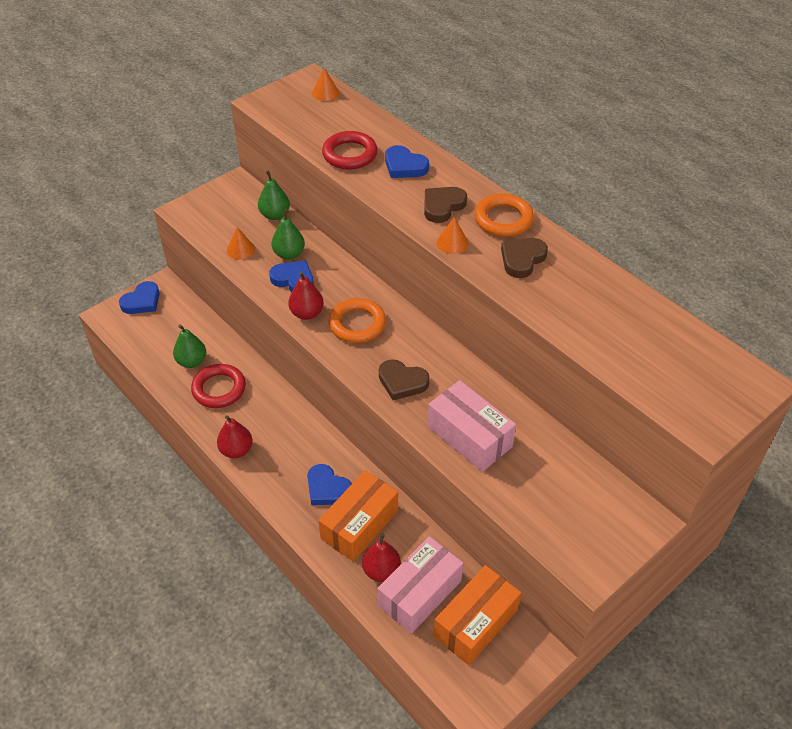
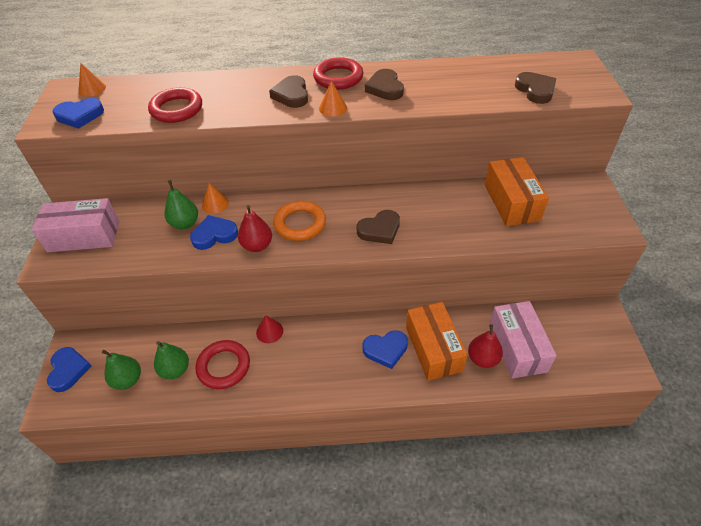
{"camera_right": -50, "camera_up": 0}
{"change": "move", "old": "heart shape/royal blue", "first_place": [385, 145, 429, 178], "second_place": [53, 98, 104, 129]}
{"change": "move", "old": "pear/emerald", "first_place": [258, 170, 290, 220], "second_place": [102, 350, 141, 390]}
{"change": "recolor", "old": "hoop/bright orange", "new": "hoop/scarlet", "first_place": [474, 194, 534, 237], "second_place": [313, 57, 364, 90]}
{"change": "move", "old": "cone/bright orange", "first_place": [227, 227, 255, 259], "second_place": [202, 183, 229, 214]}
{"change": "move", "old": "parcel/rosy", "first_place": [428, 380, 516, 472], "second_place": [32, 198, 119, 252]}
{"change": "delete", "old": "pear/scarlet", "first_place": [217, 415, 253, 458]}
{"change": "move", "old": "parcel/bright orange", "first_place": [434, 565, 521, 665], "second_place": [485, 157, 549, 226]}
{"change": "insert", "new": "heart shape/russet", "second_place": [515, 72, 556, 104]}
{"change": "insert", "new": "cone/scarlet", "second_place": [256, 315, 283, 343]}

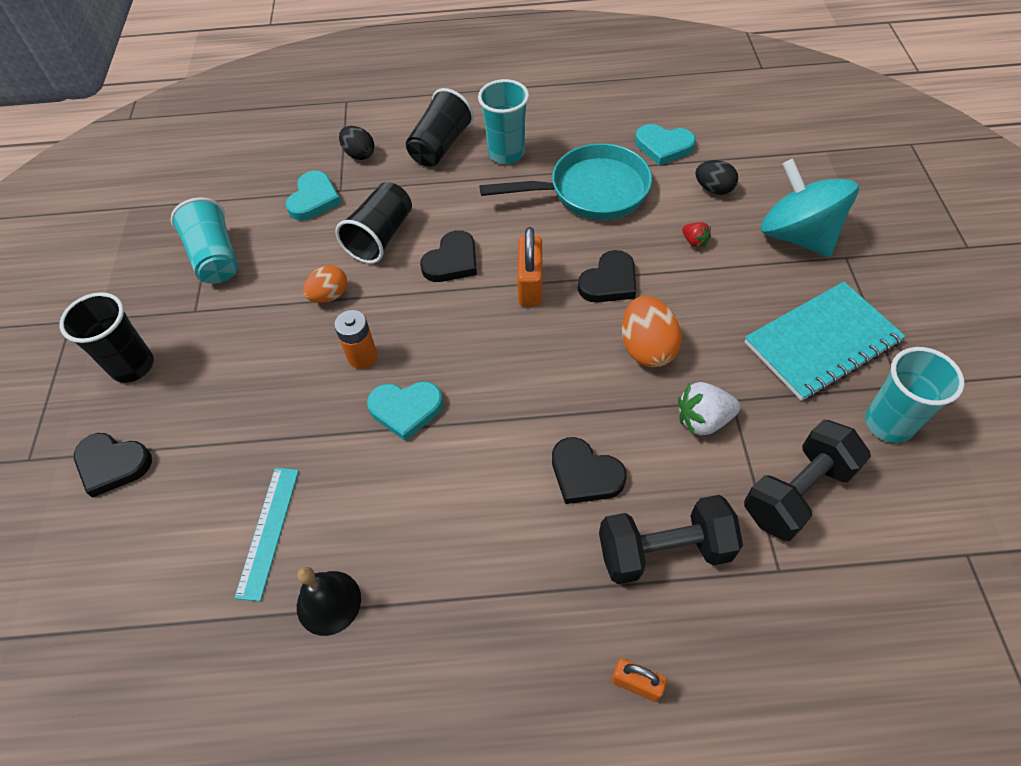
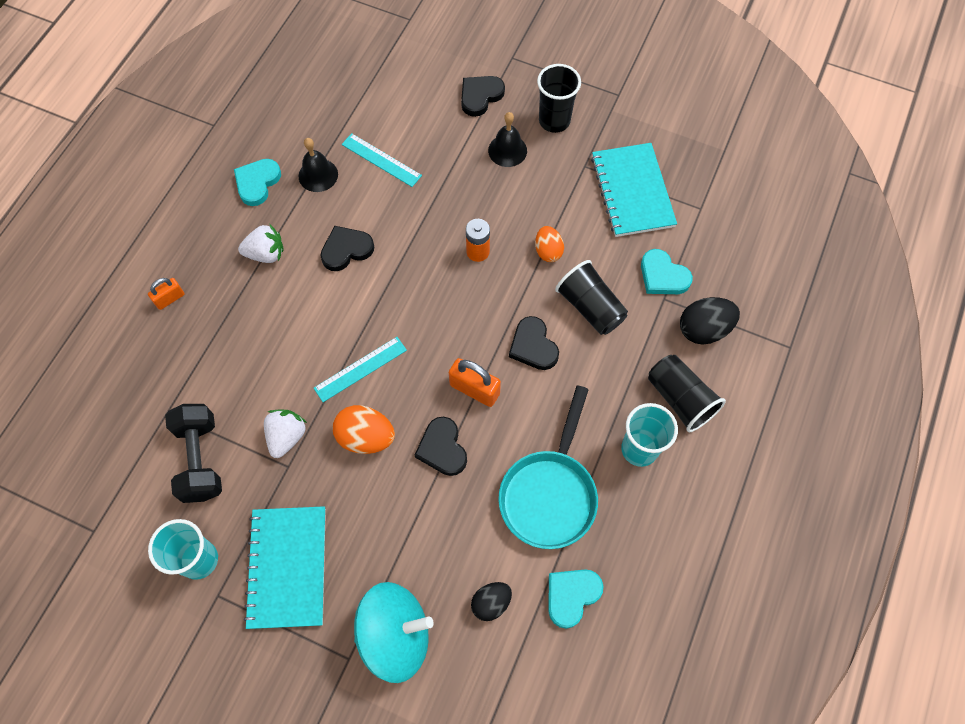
{"camera_right": 115, "camera_up": 10}
{"change": "resize", "old": "toy egg/jet-black", "first_place": [339, 126, 374, 160], "second_place": [680, 297, 740, 345], "factor": 1.53}
{"change": "replace", "old": "cup/aqua", "new": "exercise book/aqua", "first_place": [171, 198, 238, 284], "second_place": [591, 143, 677, 237]}
{"change": "delete", "old": "toy strawberry/scarlet", "first_place": [682, 222, 711, 248]}
{"change": "move", "old": "heart shape/aqua", "first_place": [367, 381, 443, 441], "second_place": [234, 159, 281, 206]}
{"change": "move", "old": "heart shape/jet-black", "first_place": [552, 437, 627, 504], "second_place": [320, 226, 374, 271]}
{"change": "delete", "old": "dumbbell/jet-black", "first_place": [599, 495, 743, 584]}
{"change": "insert", "new": "hand bell/jet-black", "second_place": [488, 112, 527, 167]}
{"change": "insert", "new": "toy strawberry/pure white", "second_place": [238, 224, 284, 263]}
{"change": "insert", "new": "straightedge/aqua", "second_place": [314, 337, 407, 402]}

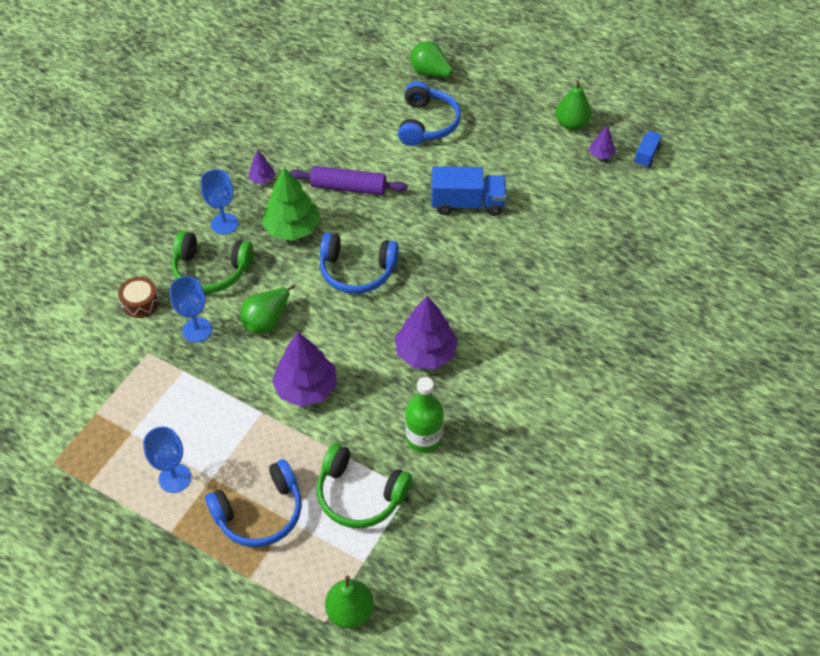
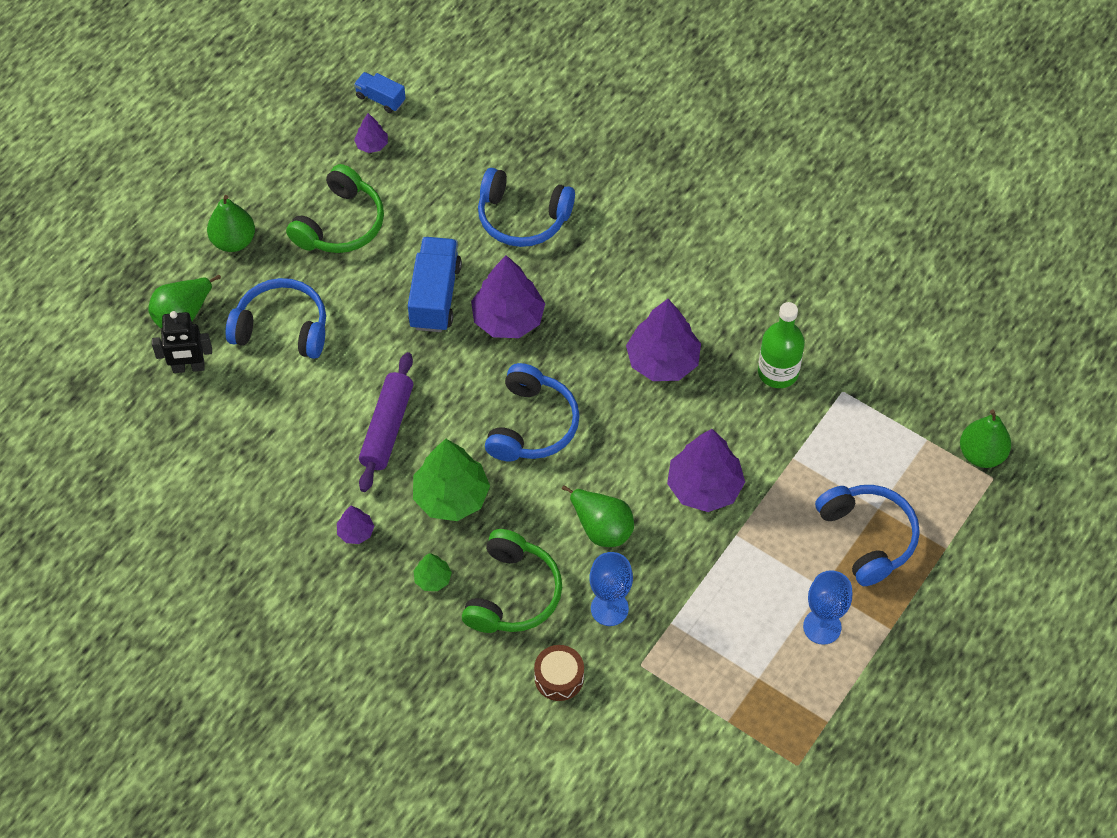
{"camera_right": -85, "camera_up": 5}
{"change": "move", "old": "pear/emerald", "first_place": [556, 80, 591, 130], "second_place": [207, 195, 255, 252]}
{"change": "replace", "old": "goblet/royal blue", "new": "fir tree/emerald", "first_place": [200, 169, 238, 235], "second_place": [413, 553, 452, 591]}
{"change": "move", "old": "headset/emerald", "first_place": [316, 443, 412, 528], "second_place": [286, 164, 384, 253]}
{"change": "insert", "new": "headset/royal blue", "second_place": [478, 168, 575, 247]}
{"change": "insert", "new": "fir tree/royal purple", "second_place": [471, 255, 545, 338]}
{"change": "insert", "new": "robot figure/jet-black", "second_place": [152, 311, 212, 373]}

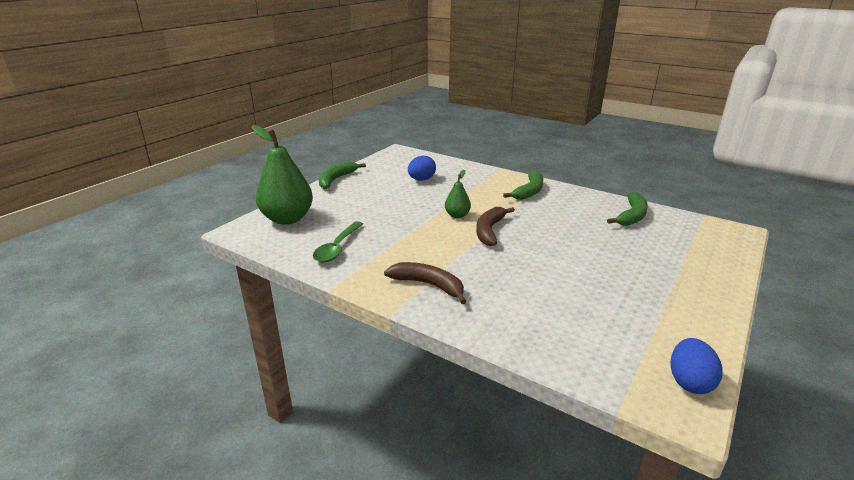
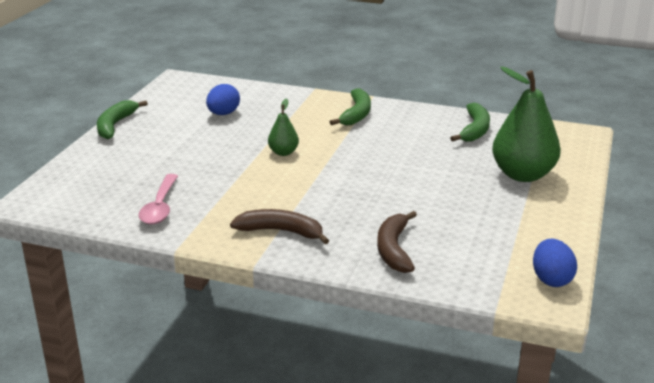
{"camera_right": -15, "camera_up": 0}
{"change": "move", "old": "pear/emerald", "first_place": [252, 125, 313, 225], "second_place": [492, 67, 561, 182]}
{"change": "move", "old": "banana/russet", "first_place": [476, 207, 515, 246], "second_place": [377, 211, 417, 273]}
{"change": "recolor", "old": "teaspoon/emerald", "new": "teaspoon/rosy", "first_place": [313, 221, 363, 262], "second_place": [138, 174, 178, 225]}

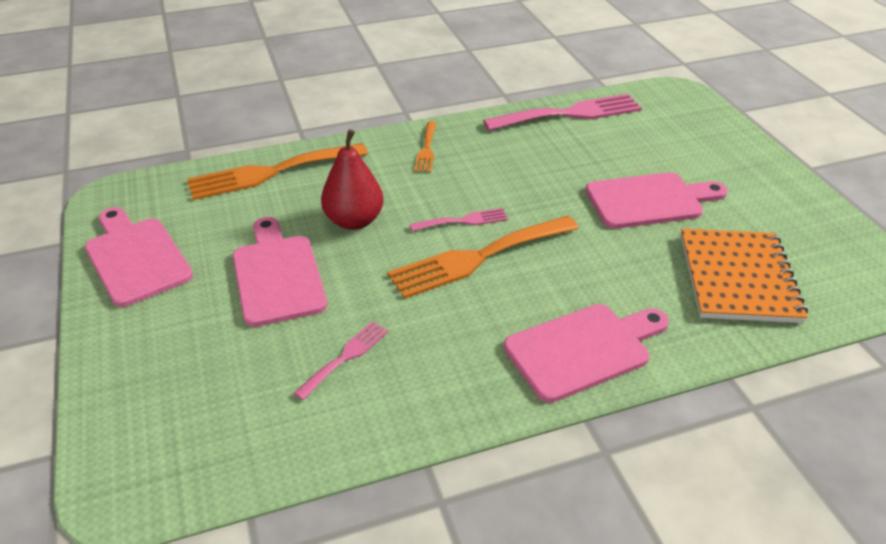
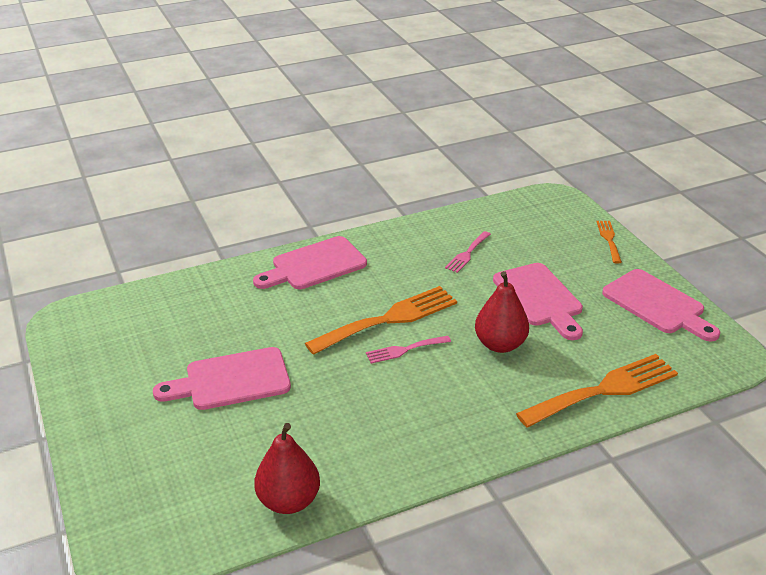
{"camera_right": 175, "camera_up": -5}
{"change": "replace", "old": "dinner fork/rosy", "new": "pear/scarlet", "first_place": [483, 94, 642, 131], "second_place": [254, 423, 320, 514]}
{"change": "move", "old": "dinner fork/bright orange", "first_place": [414, 122, 437, 173], "second_place": [596, 221, 622, 263]}
{"change": "delete", "old": "exercise book/bright orange", "first_place": [680, 229, 808, 323]}

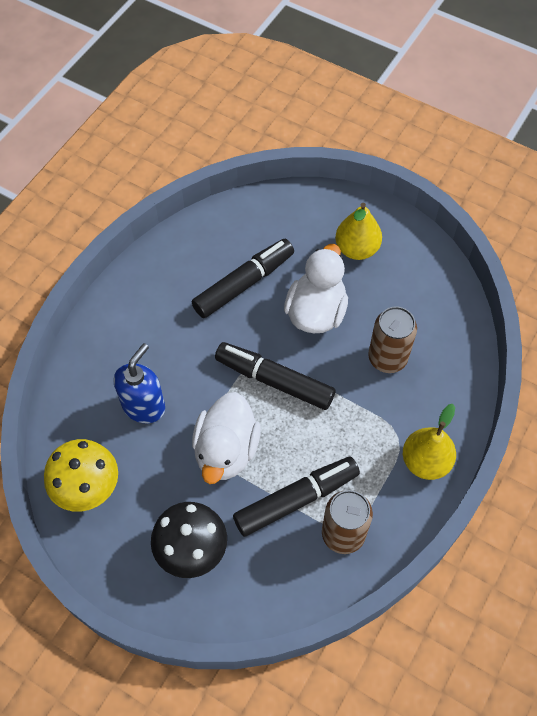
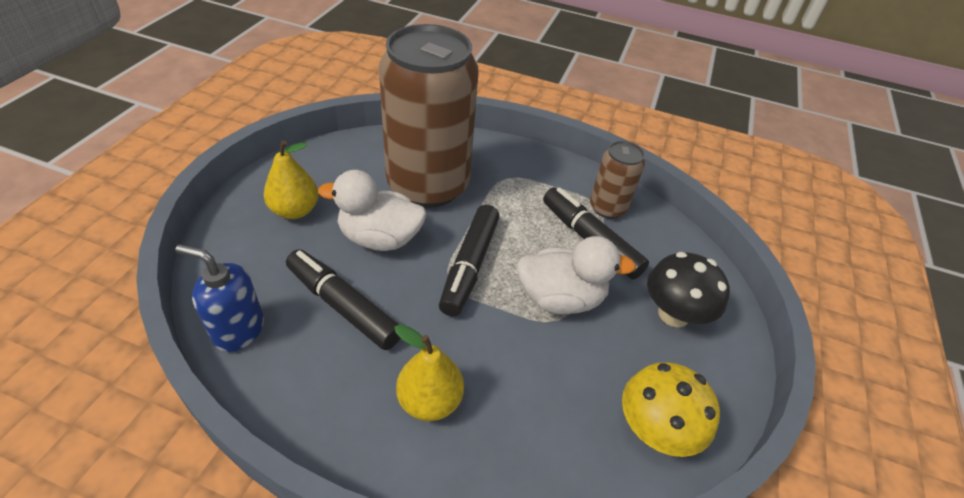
{"camera_right": -105, "camera_up": -15}
{"change": "resize", "old": "can/russet", "first_place": [368, 306, 417, 373], "second_place": [379, 24, 479, 208], "factor": 2.13}
{"change": "move", "old": "pump bottle/royal blue", "first_place": [113, 343, 165, 423], "second_place": [175, 244, 264, 352]}
{"change": "move", "old": "pear/bright yellow", "first_place": [403, 404, 456, 480], "second_place": [395, 324, 464, 421]}

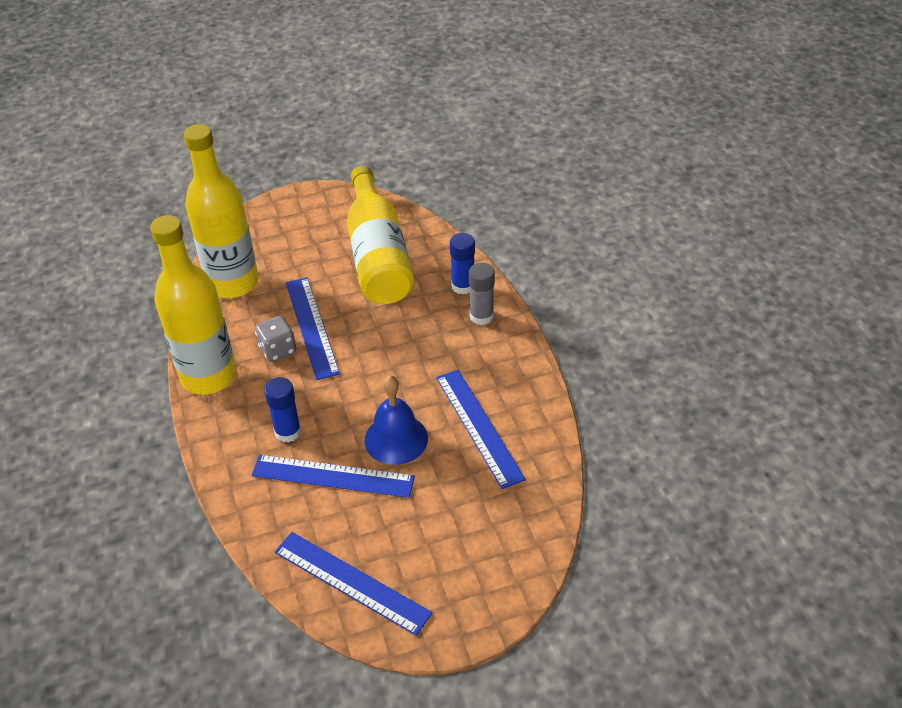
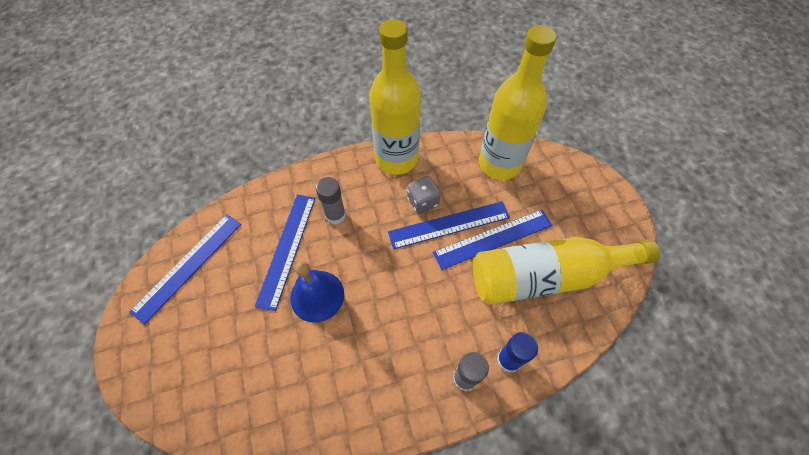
{"camera_right": 90, "camera_up": 15}
{"change": "move", "old": "straightedge/royal blue", "first_place": [436, 370, 526, 489], "second_place": [433, 210, 552, 270]}
{"change": "recolor", "old": "stick of glue/royal blue", "new": "stick of glue/gray", "first_place": [264, 377, 301, 443], "second_place": [316, 177, 346, 224]}

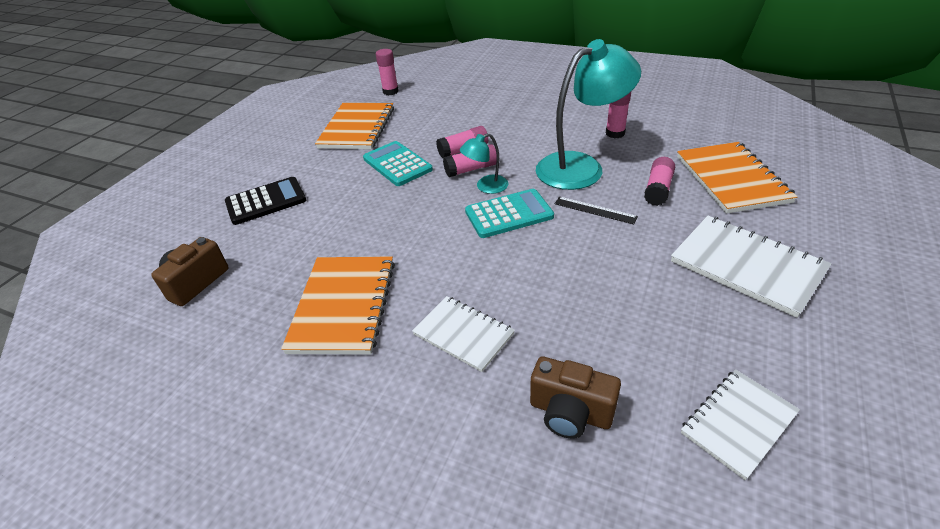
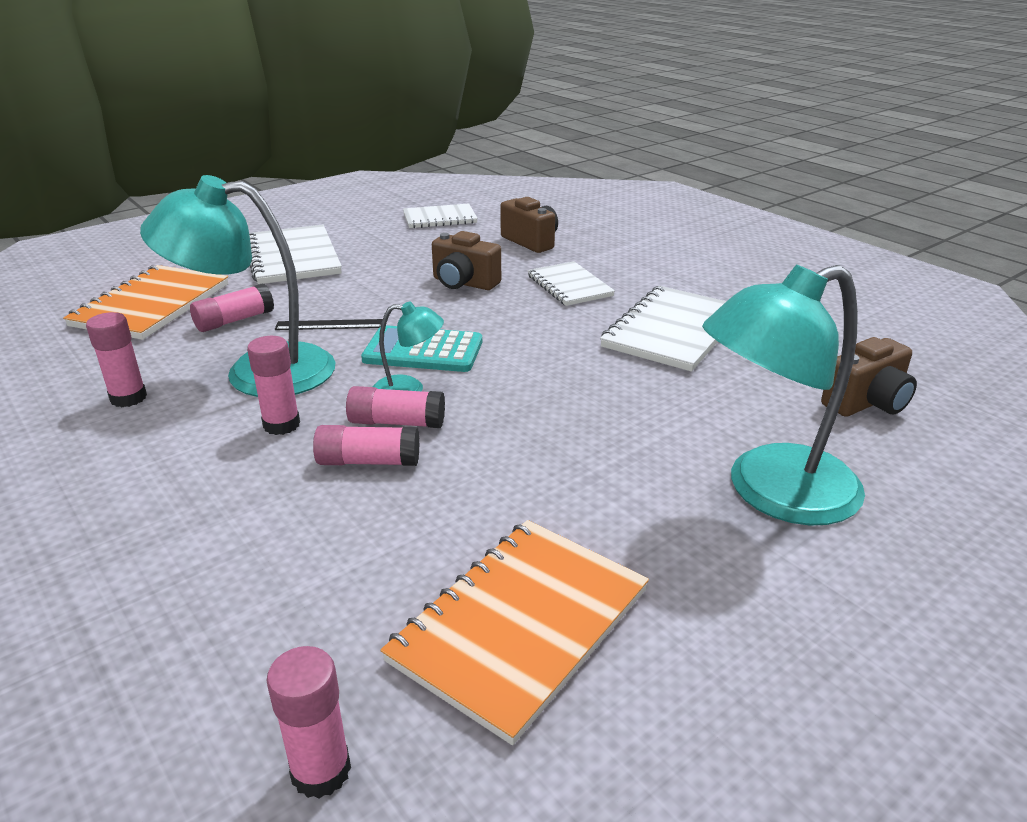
{"camera_right": -155, "camera_up": -10}
{"change": "delete", "old": "calculator/aqua", "first_place": [363, 141, 433, 186]}
{"change": "replace", "old": "calculator/jet-black", "new": "reading lamp/aqua", "first_place": [225, 177, 306, 225], "second_place": [702, 264, 865, 525]}
{"change": "rotate", "old": "straightedge/jet-black", "first_place": [555, 197, 638, 225], "second_place": [275, 319, 383, 330], "degrees": -60}
{"change": "recolor", "old": "exercise book/bright orange", "new": "exercise book/pure white", "first_place": [281, 256, 395, 354], "second_place": [600, 286, 727, 372]}
{"change": "insert", "new": "photo camera/russet", "second_place": [432, 231, 501, 290]}
{"change": "insert", "new": "stick of glue/rosy", "second_place": [247, 336, 300, 435]}

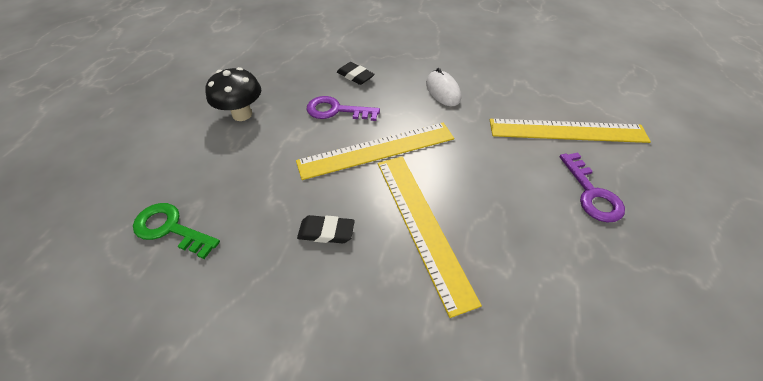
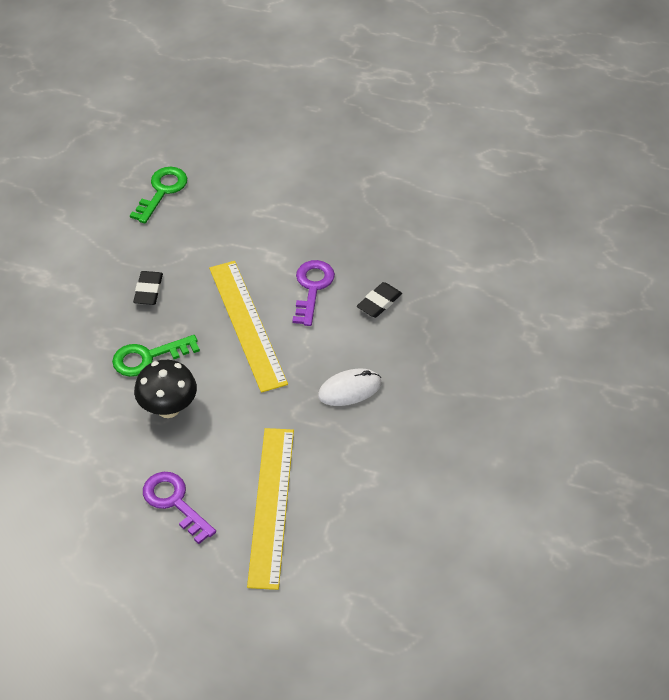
{"camera_right": 90, "camera_up": 0}
{"change": "move", "old": "fungus/jet-black", "first_place": [205, 67, 261, 121], "second_place": [134, 360, 197, 418]}
{"change": "rotate", "old": "door key/royal purple", "first_place": [559, 152, 625, 223], "second_place": [143, 472, 216, 544], "degrees": 60}
{"change": "replace", "old": "straightedge/bright yellow", "new": "door key/emerald", "first_place": [378, 157, 482, 318], "second_place": [112, 335, 200, 377]}

